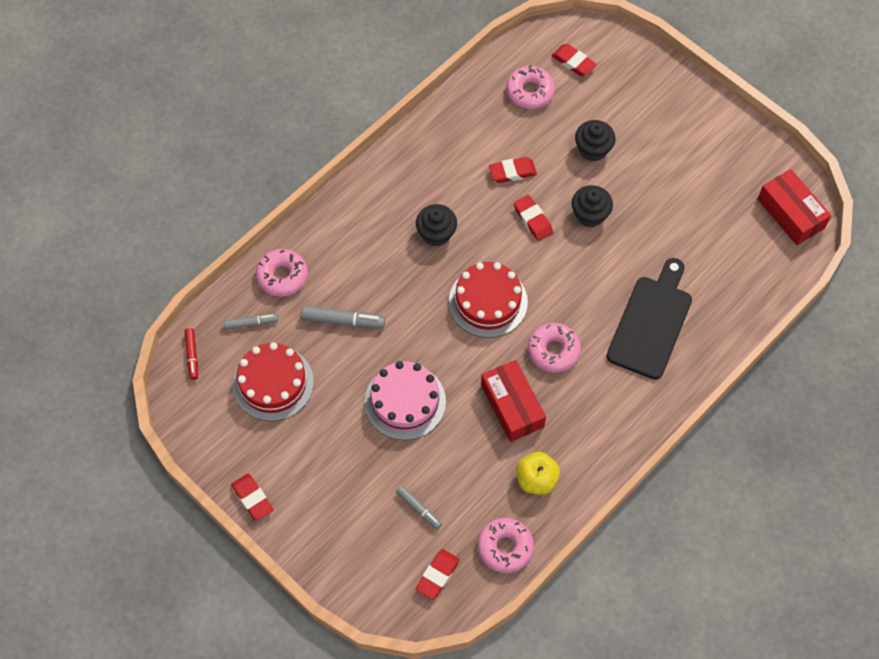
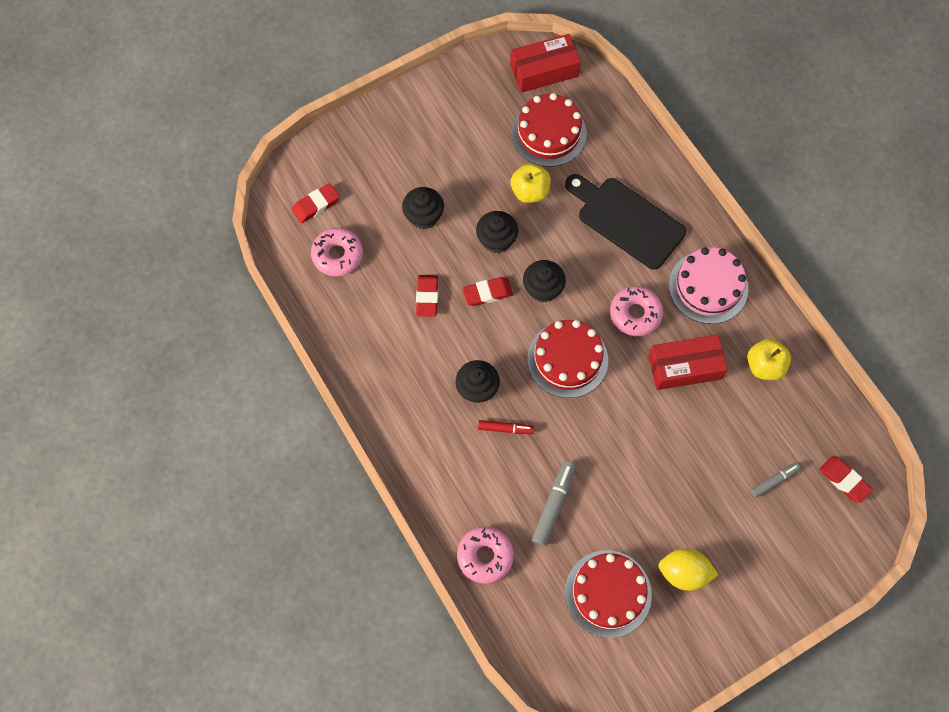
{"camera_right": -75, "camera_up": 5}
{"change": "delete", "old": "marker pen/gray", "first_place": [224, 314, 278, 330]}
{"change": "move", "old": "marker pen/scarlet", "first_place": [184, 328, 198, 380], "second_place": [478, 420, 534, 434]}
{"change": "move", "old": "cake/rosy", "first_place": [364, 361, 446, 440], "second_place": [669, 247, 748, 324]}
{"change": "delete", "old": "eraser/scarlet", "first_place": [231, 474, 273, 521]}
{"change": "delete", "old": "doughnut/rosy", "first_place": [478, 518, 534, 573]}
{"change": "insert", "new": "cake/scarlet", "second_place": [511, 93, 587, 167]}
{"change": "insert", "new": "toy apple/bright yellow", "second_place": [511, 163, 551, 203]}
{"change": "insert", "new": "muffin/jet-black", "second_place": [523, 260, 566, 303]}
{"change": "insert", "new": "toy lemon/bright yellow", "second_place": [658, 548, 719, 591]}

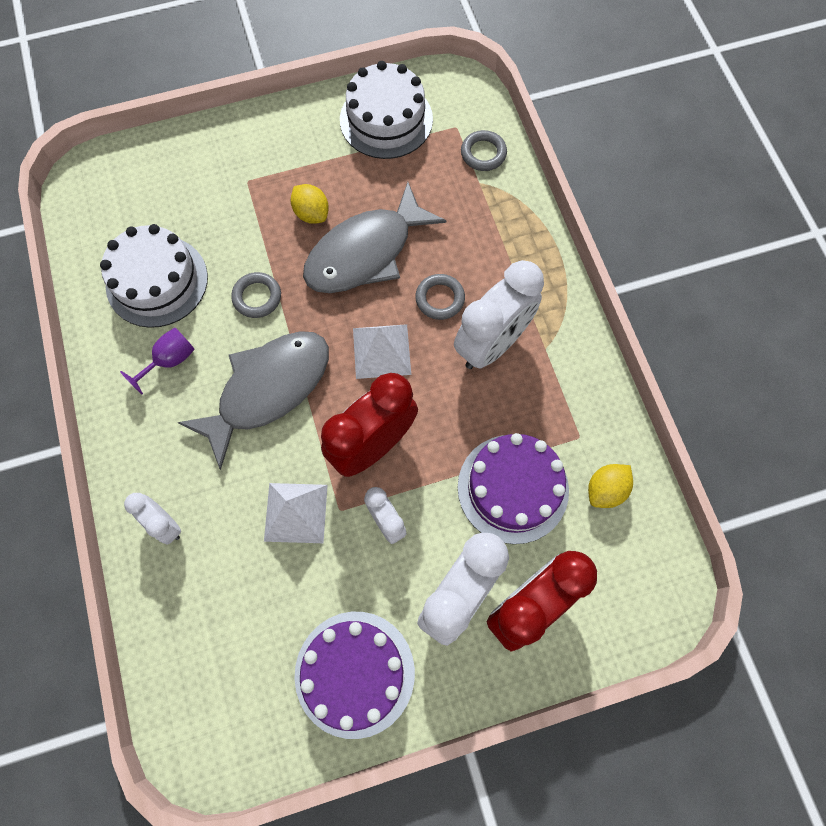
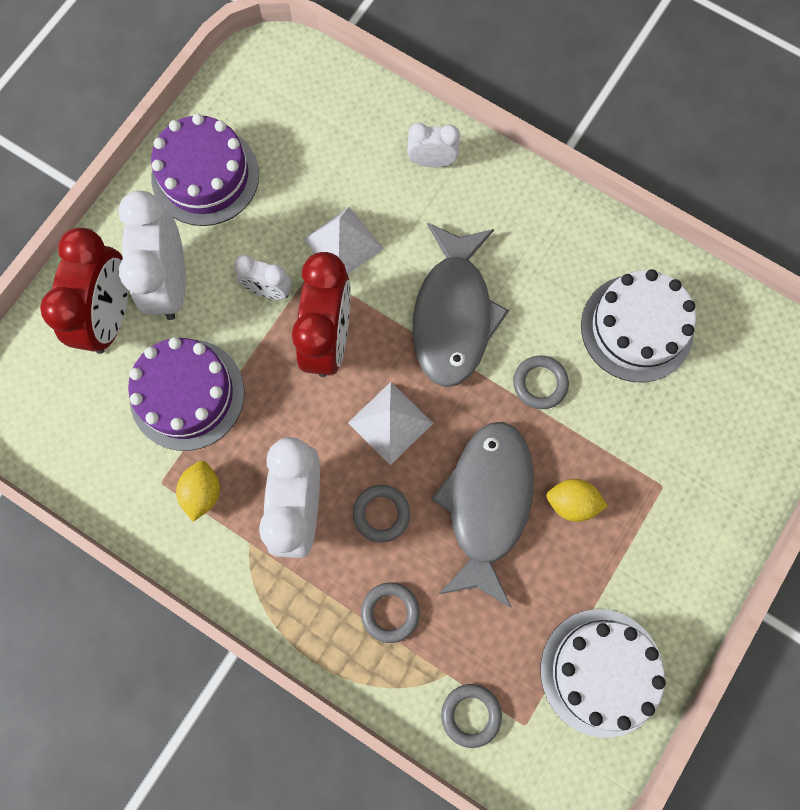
{"camera_right": 140, "camera_up": 5}
{"change": "delete", "old": "goblet/royal purple", "first_place": [120, 328, 195, 394]}
{"change": "move", "old": "toy lemon/bright yellow", "first_place": [588, 464, 633, 508], "second_place": [176, 461, 220, 522]}
{"change": "insert", "new": "hoop/gray", "second_place": [361, 582, 420, 643]}

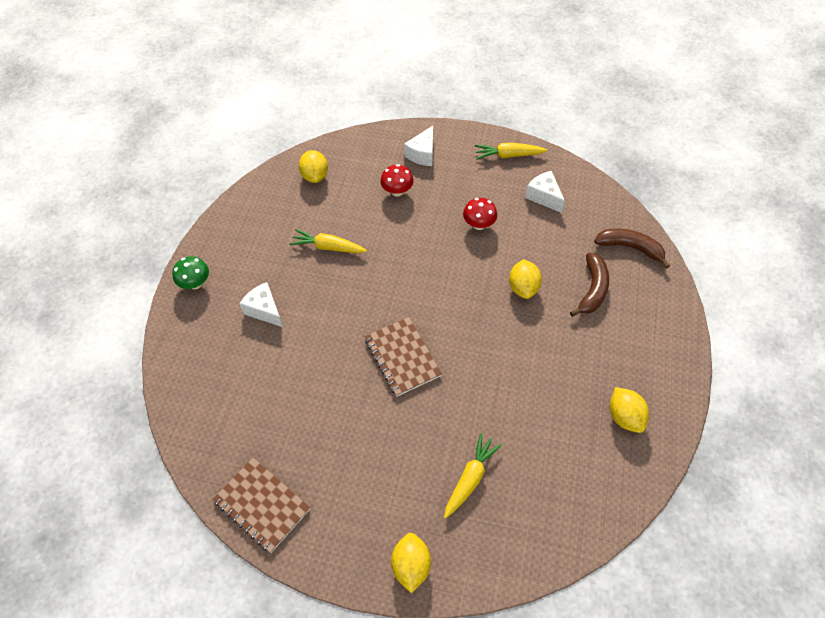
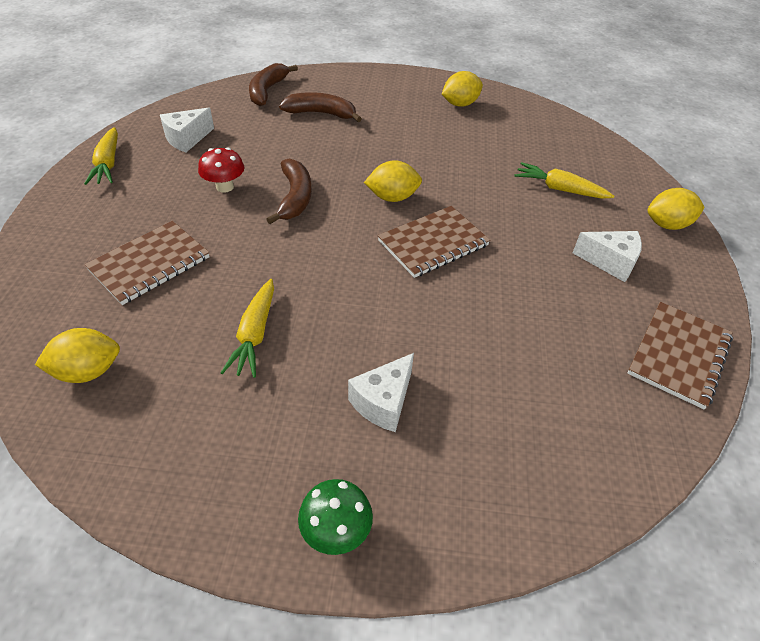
{"camera_right": -100, "camera_up": -10}
{"change": "move", "old": "piece of cheese/pure white", "first_place": [404, 126, 433, 166], "second_place": [573, 231, 642, 282]}
{"change": "replace", "old": "fungus/scarlet", "new": "exercise book/russet", "first_place": [380, 164, 414, 197], "second_place": [85, 221, 210, 305]}
{"change": "move", "old": "toy lemon/bright yellow", "first_place": [509, 259, 542, 299], "second_place": [364, 160, 422, 202]}
{"change": "insert", "new": "banana/russet", "second_place": [266, 159, 312, 224]}

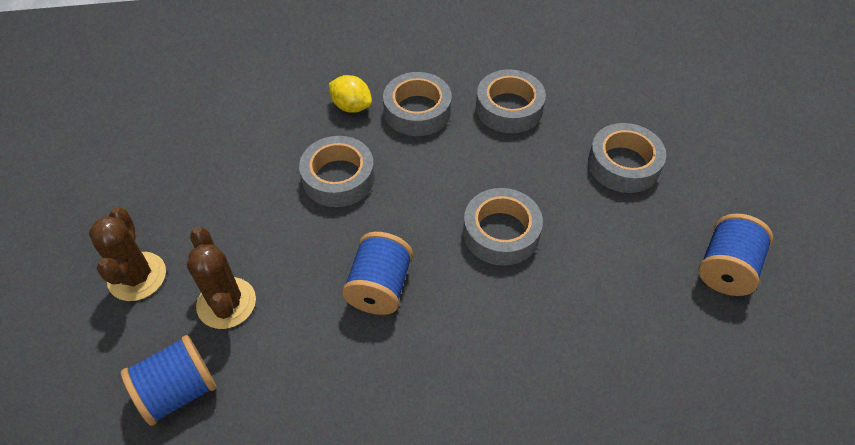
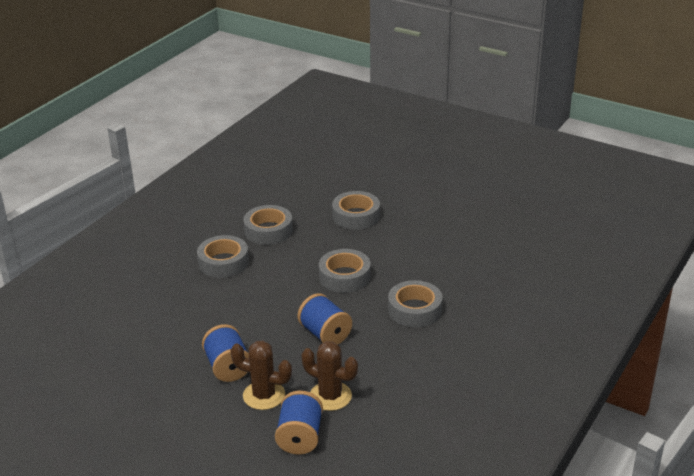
{"camera_right": -50, "camera_up": -20}
{"change": "delete", "old": "toy lemon/bright yellow", "first_place": [329, 75, 372, 113]}
{"change": "move", "old": "roll of tape/gray", "first_place": [299, 136, 375, 207], "second_place": [388, 280, 443, 327]}
{"change": "move", "old": "cactus/russet", "first_place": [89, 207, 166, 301], "second_place": [301, 341, 358, 411]}
{"change": "move", "old": "reel of thread/royal blue", "first_place": [698, 214, 773, 296], "second_place": [202, 324, 249, 382]}

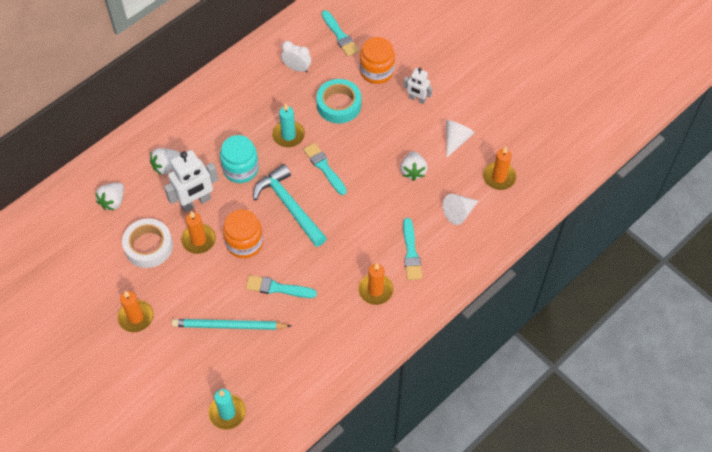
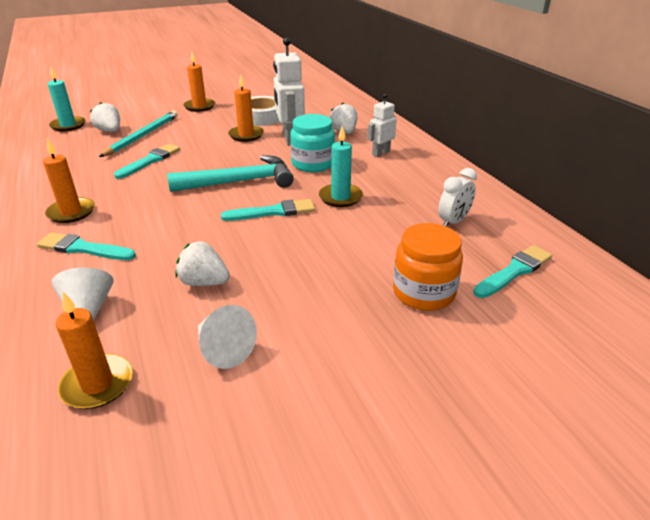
{"camera_right": 110, "camera_up": -25}
{"change": "rotate", "old": "brush/aqua", "first_place": [322, 10, 359, 56], "second_place": [473, 245, 552, 298], "degrees": 150}
{"change": "move", "old": "robot figure/pure white", "first_place": [403, 68, 433, 104], "second_place": [368, 94, 397, 157]}
{"change": "delete", "old": "roll of tape/aqua", "first_place": [316, 79, 361, 124]}
{"change": "move", "old": "toy strawberry/pure white", "first_place": [95, 183, 124, 210], "second_place": [90, 102, 120, 132]}
{"change": "delete", "old": "preserve jar/bright orange", "first_place": [223, 210, 263, 258]}

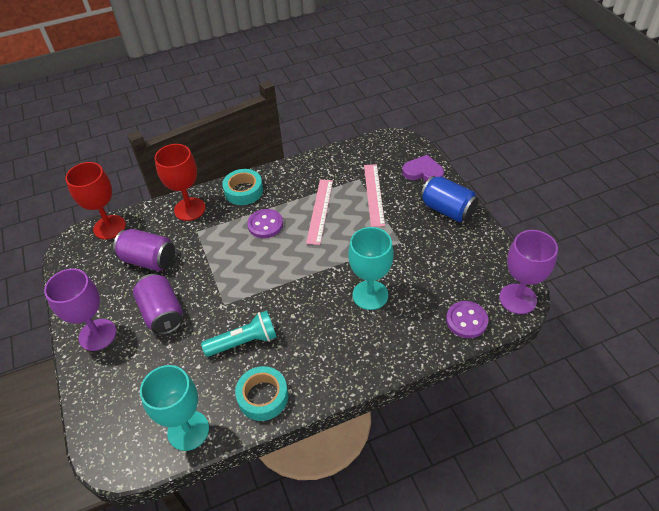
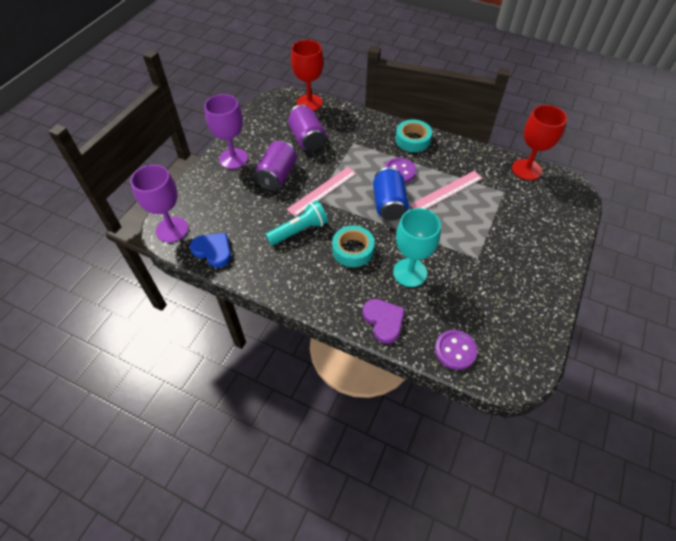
{"camera_right": 45, "camera_up": 5}
{"change": "move", "old": "goblet/scarlet", "first_place": [155, 144, 206, 221], "second_place": [512, 105, 567, 180]}
{"change": "move", "old": "heart shape/royal purple", "first_place": [402, 155, 444, 181], "second_place": [362, 299, 405, 344]}
{"change": "move", "old": "straightedge/rosy", "first_place": [364, 164, 385, 227], "second_place": [287, 167, 357, 217]}
{"change": "move", "old": "can/royal blue", "first_place": [420, 176, 479, 222], "second_place": [373, 167, 409, 221]}
{"change": "move", "old": "goblet/royal purple", "first_place": [499, 230, 558, 314], "second_place": [131, 165, 188, 242]}
{"change": "rotate", "old": "flashlight/aqua", "first_place": [201, 311, 277, 357], "second_place": [265, 201, 328, 245], "degrees": -60}
{"change": "replace", "old": "goblet/aqua", "new": "heart shape/royal blue", "first_place": [140, 365, 209, 451], "second_place": [190, 233, 231, 267]}
{"change": "move", "old": "roll of tape/aqua", "first_place": [235, 366, 288, 421], "second_place": [332, 226, 375, 267]}

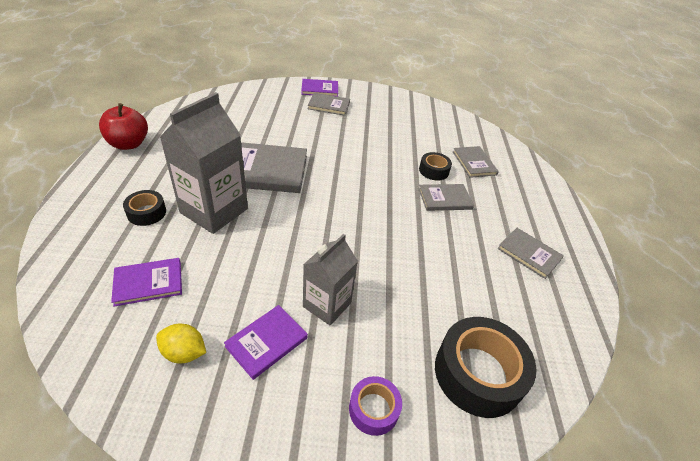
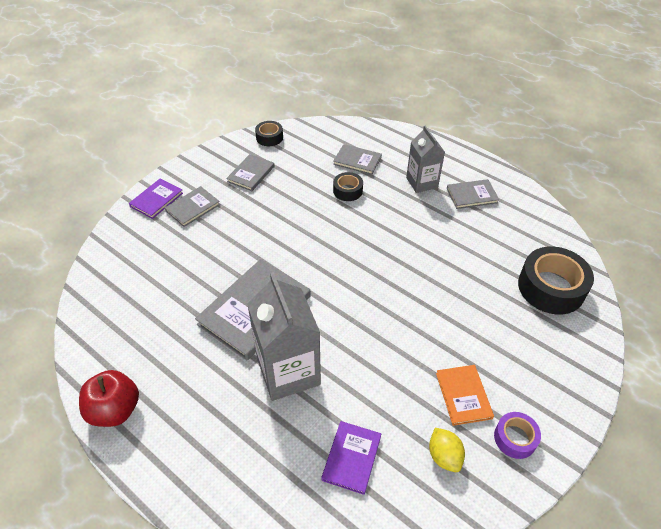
{"camera_right": -50, "camera_up": 5}
{"change": "move", "old": "hardcover/gray", "first_place": [418, 184, 474, 211], "second_place": [226, 154, 274, 191]}
{"change": "move", "old": "roll of tape/jet-black", "first_place": [123, 190, 166, 226], "second_place": [255, 121, 283, 146]}
{"change": "move", "old": "carton/gray", "first_place": [303, 234, 358, 326], "second_place": [406, 126, 445, 193]}
{"change": "recolor", "old": "hardcover/royal purple", "new": "hardcover/bright orange", "first_place": [224, 305, 308, 380], "second_place": [436, 365, 494, 426]}
{"change": "rotate", "old": "toy lemon/bright yellow", "first_place": [156, 324, 206, 363], "second_place": [429, 428, 465, 472], "degrees": -75}
{"change": "move", "old": "roll of tape/royal purple", "first_place": [349, 376, 402, 436], "second_place": [494, 412, 541, 459]}

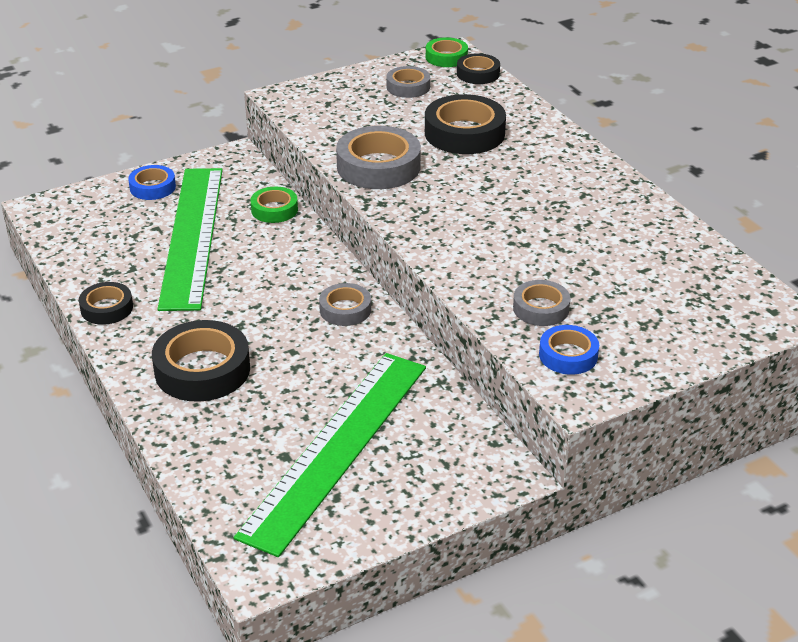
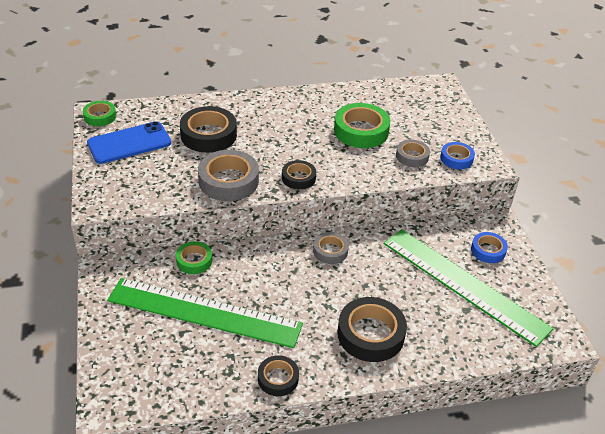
{"camera_right": -75, "camera_up": 5}
{"change": "move", "old": "roll of tape/jet-black", "first_place": [457, 53, 500, 84], "second_place": [282, 160, 316, 190]}
{"change": "replace", "old": "roll of tape/gray", "new": "smartphone/royal blue", "first_place": [386, 66, 430, 98], "second_place": [87, 121, 171, 164]}
{"change": "move", "old": "roll of tape/royal blue", "first_place": [128, 165, 176, 200], "second_place": [471, 232, 508, 263]}
{"change": "insert", "new": "roll of tape/emerald", "second_place": [334, 103, 390, 148]}

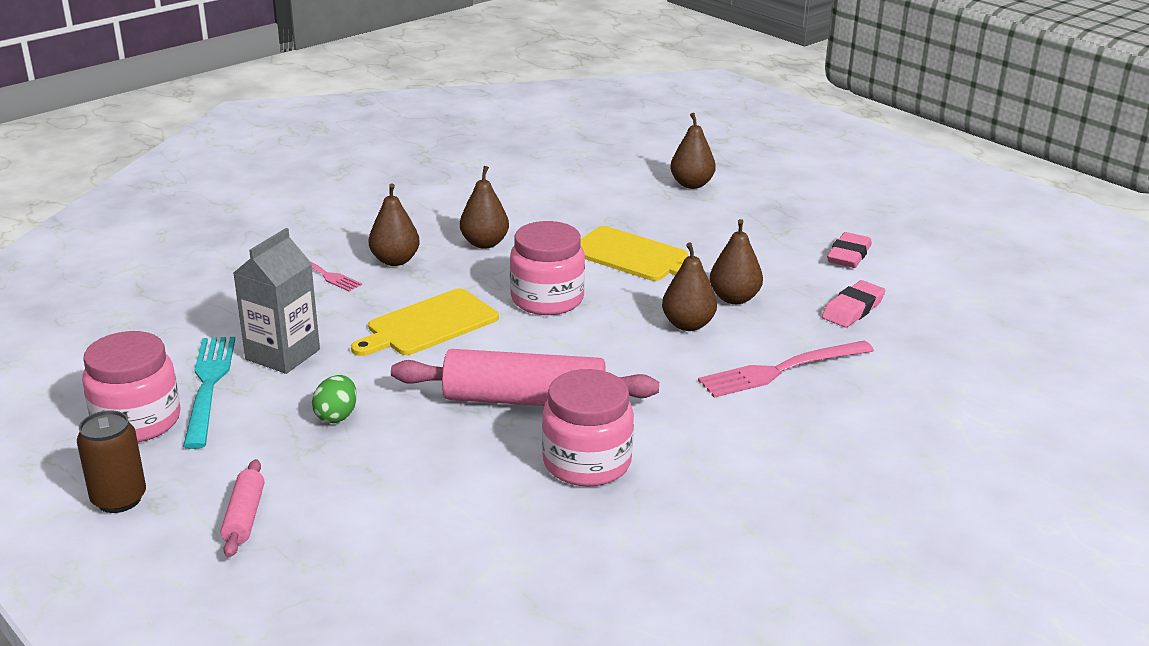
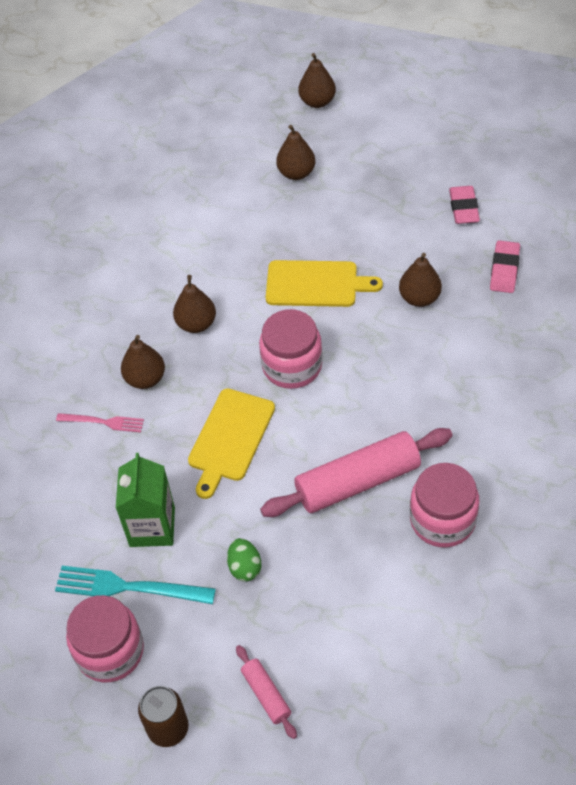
{"camera_right": -25, "camera_up": 25}
{"change": "recolor", "old": "carton/gray", "new": "carton/emerald", "first_place": [234, 228, 320, 374], "second_place": [116, 453, 175, 547]}
{"change": "move", "old": "pear/russet", "first_place": [662, 243, 717, 331], "second_place": [298, 53, 336, 108]}
{"change": "rotate", "old": "dinner fork/aqua", "first_place": [183, 337, 235, 449], "second_place": [55, 566, 216, 604], "degrees": -45}
{"change": "delete", "old": "dinner fork/rosy", "first_place": [698, 341, 874, 398]}

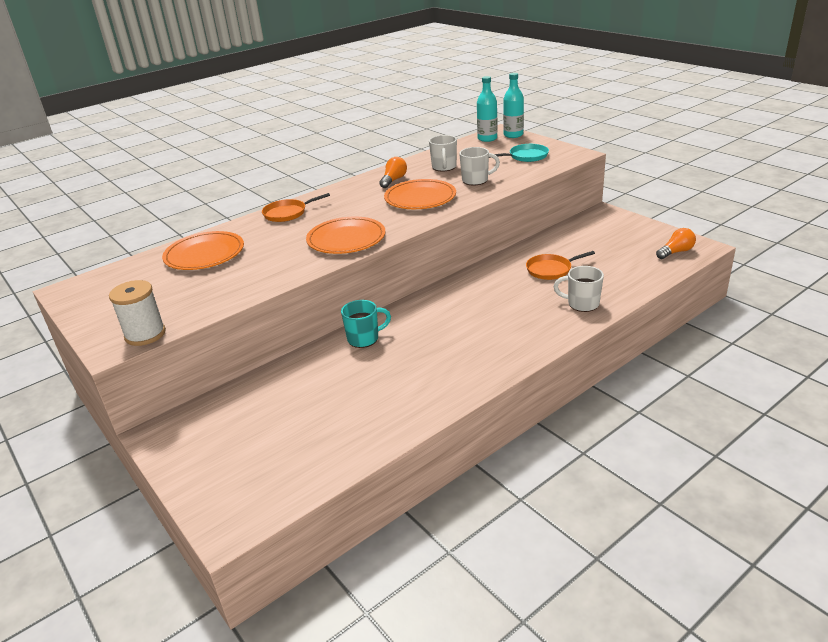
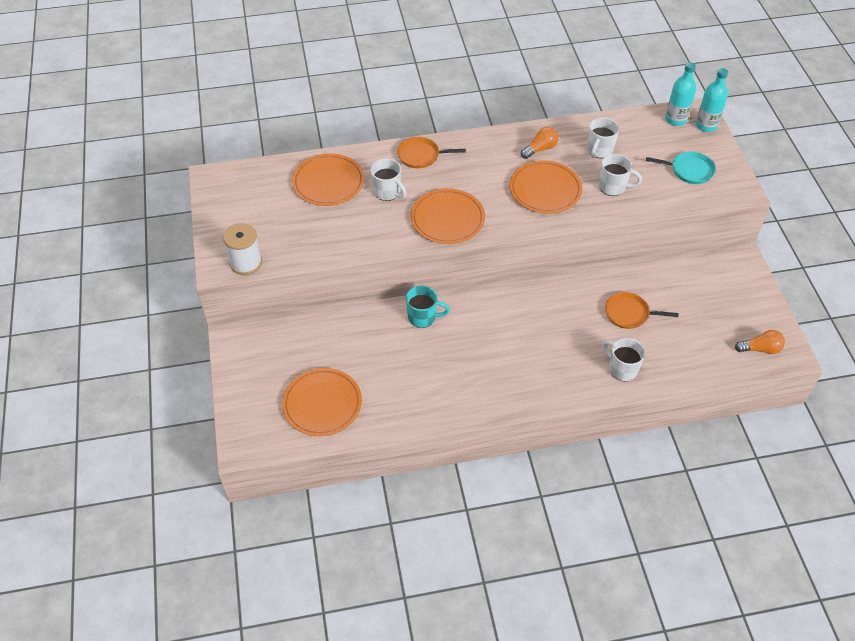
{"camera_right": 25, "camera_up": 20}
{"change": "insert", "new": "tea mug/pure white", "second_place": [370, 159, 406, 201]}
{"change": "insert", "new": "dinner plate/bright orange", "second_place": [282, 368, 362, 436]}

